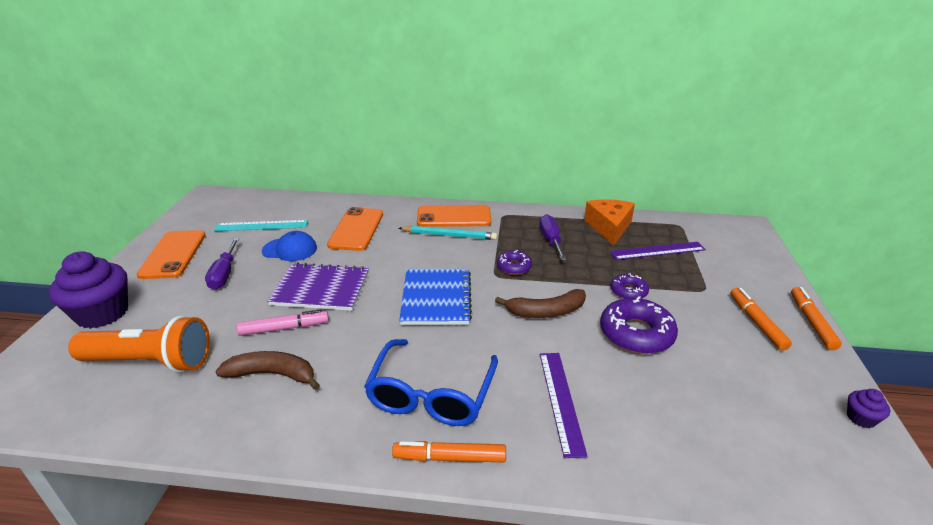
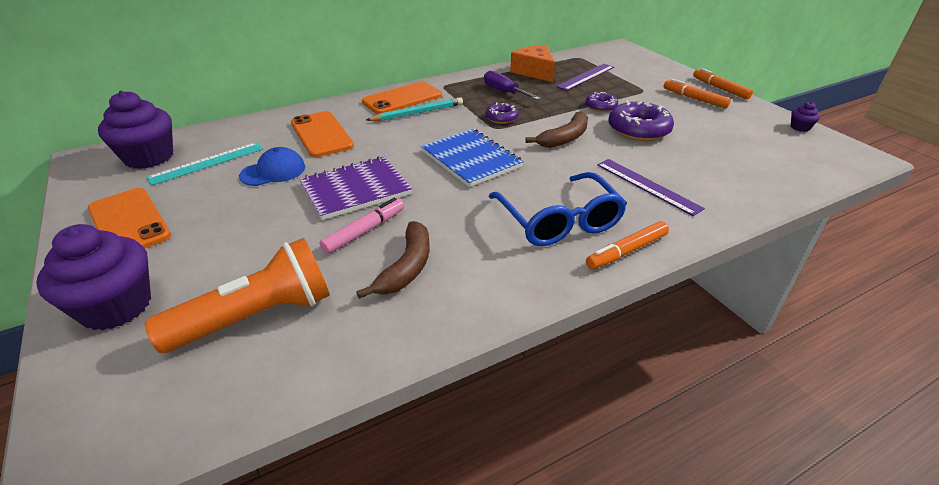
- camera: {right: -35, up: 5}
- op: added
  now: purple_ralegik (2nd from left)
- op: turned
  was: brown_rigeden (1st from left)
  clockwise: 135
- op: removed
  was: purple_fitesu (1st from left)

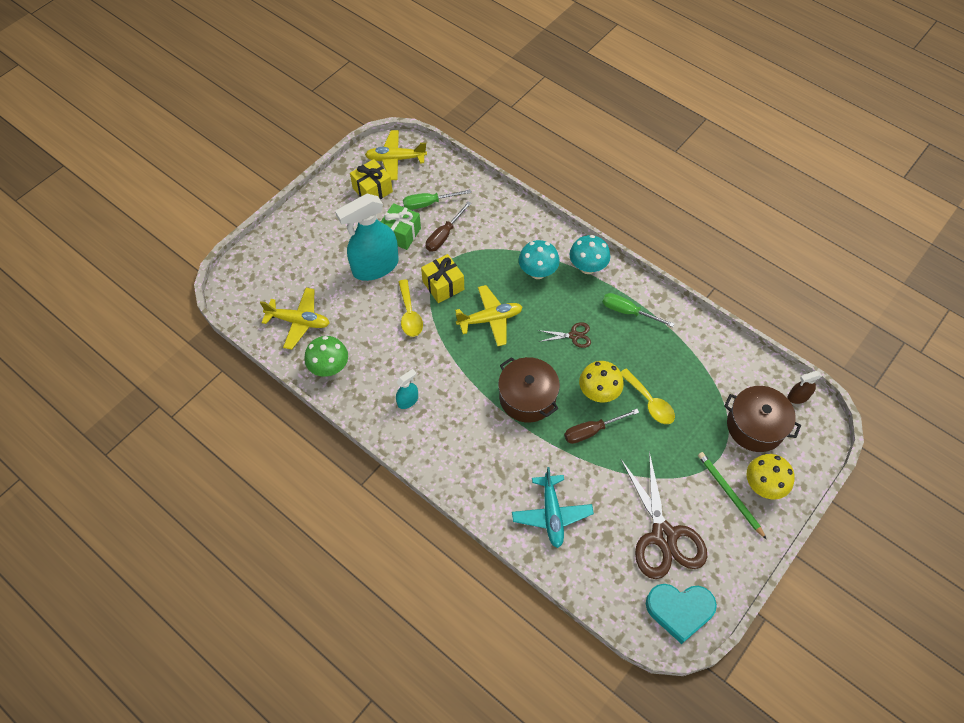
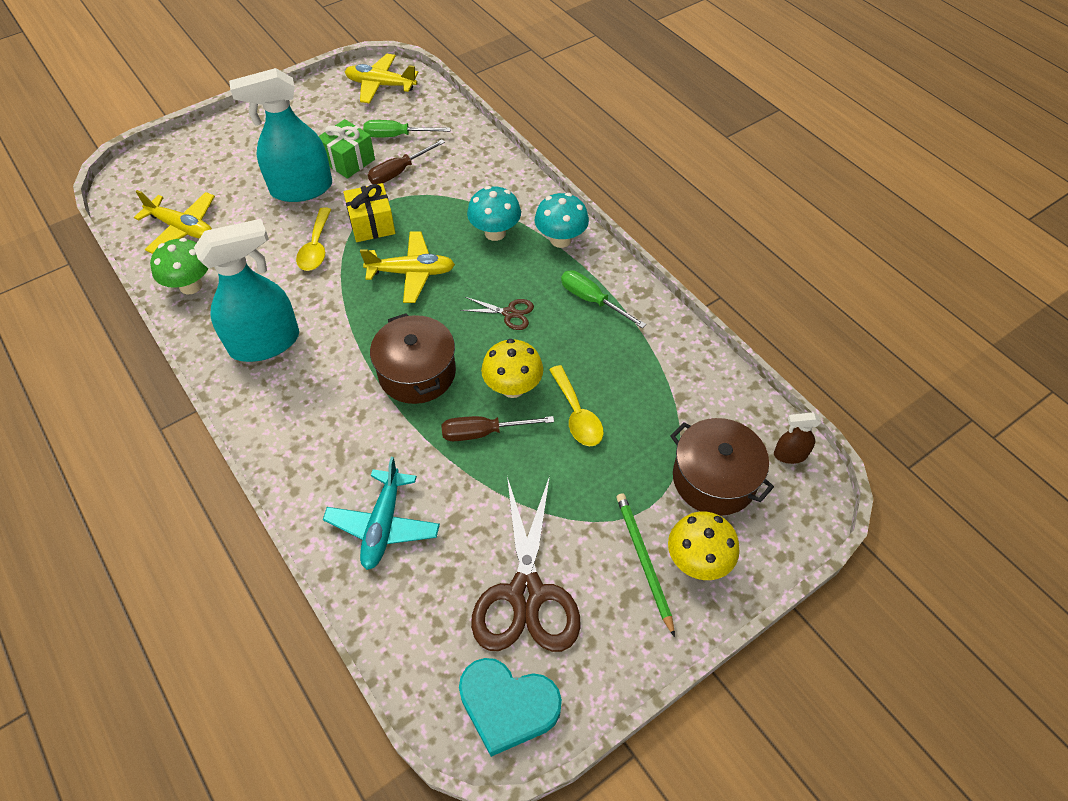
- camera: {right: 15, up: -5}
- op: resized
  was: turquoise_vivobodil (2nd from left in the first image)
  ratio: 2.27
- op: removed
  was: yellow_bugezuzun (1st from left)

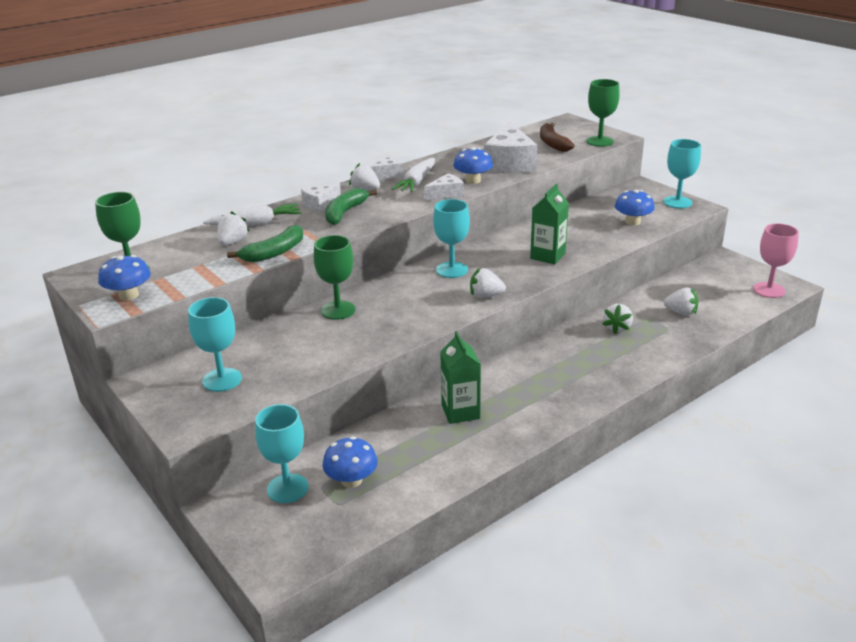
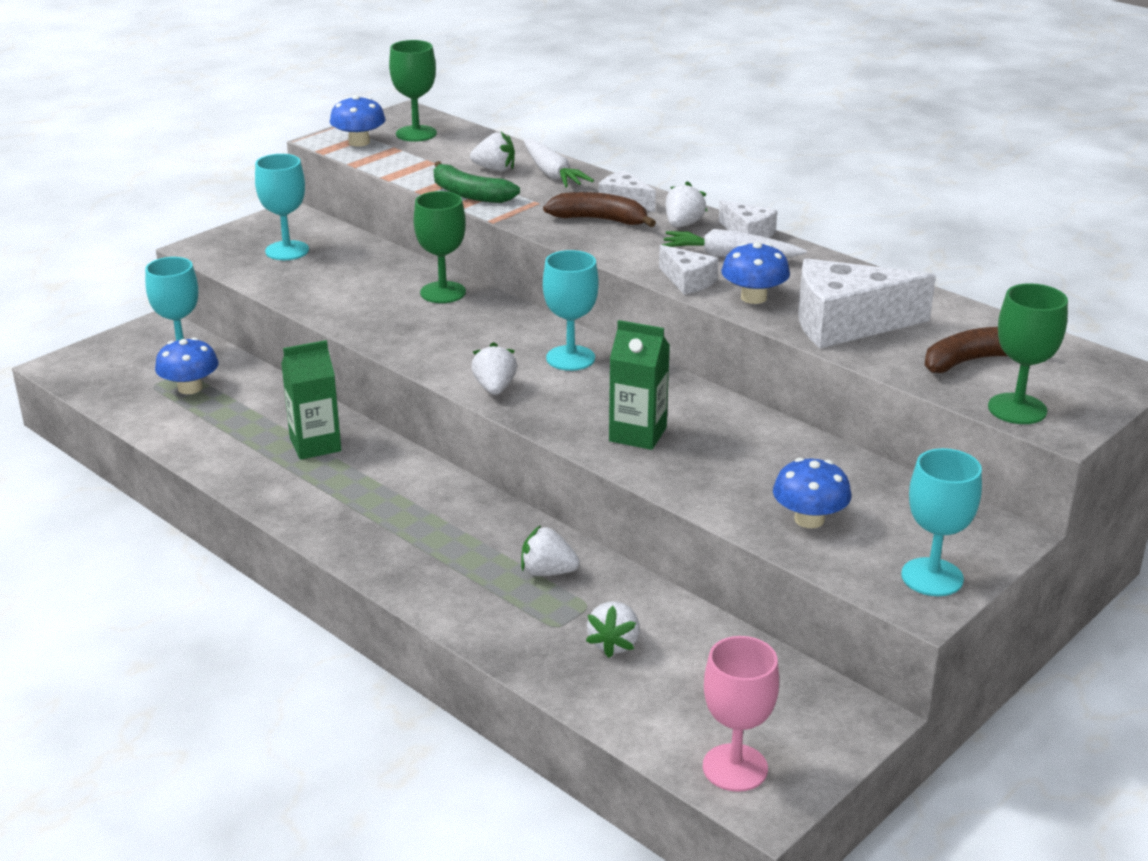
- camera: {right: 80, up: 0}
- op: recoloured
  was: green_rigeden (2nd from left)
  now: brown_rigeden (1st from left)

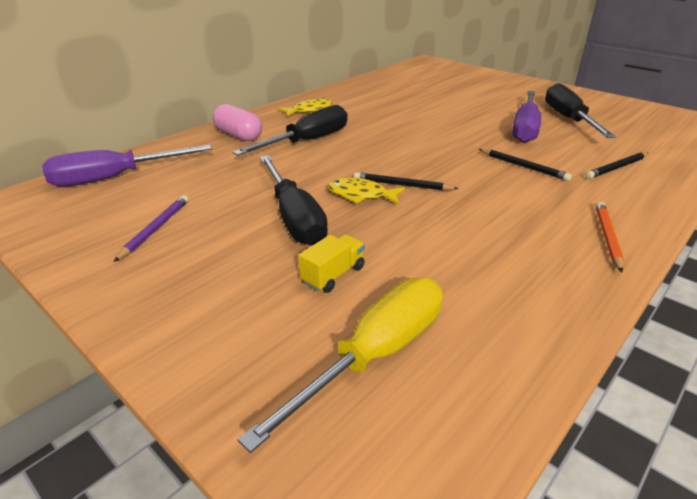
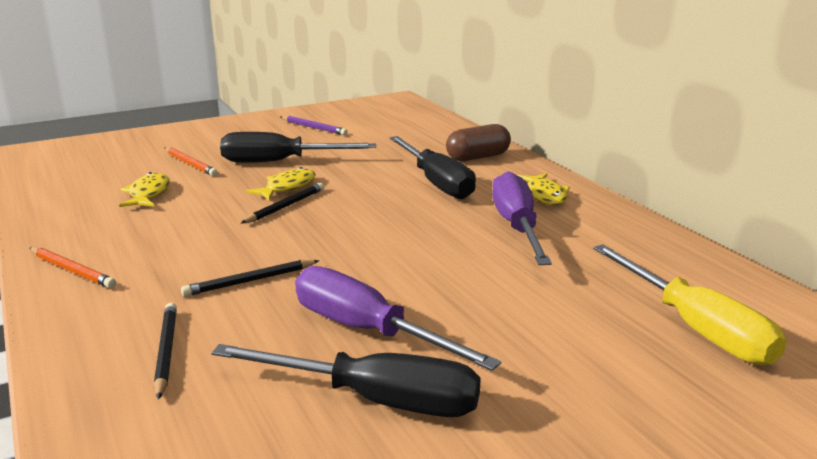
- camera: {right: 110, up: -10}
- op: added
  now: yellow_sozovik (1st from left)
- op: replaced
  was: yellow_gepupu
  now: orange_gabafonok (2nd from left)
- op: recoloured
  was: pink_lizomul
  now: brown_lizomul
- op: moved
  was: purple_fitesu (1st from left in the first image)
  now: purple_fitesu (2nd from left)
- op: moved
  was: yellow_fitesu

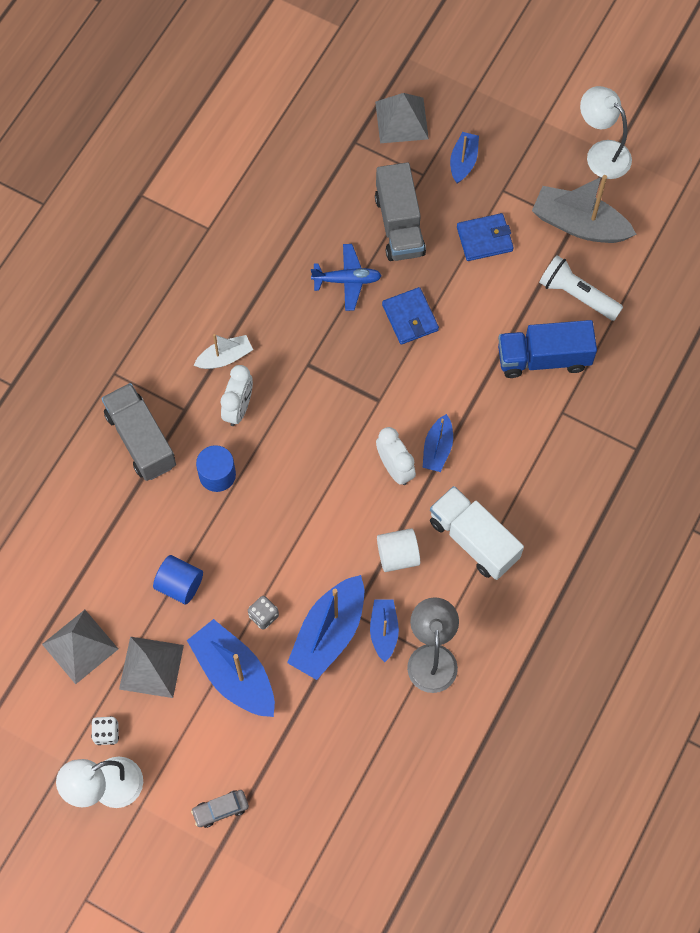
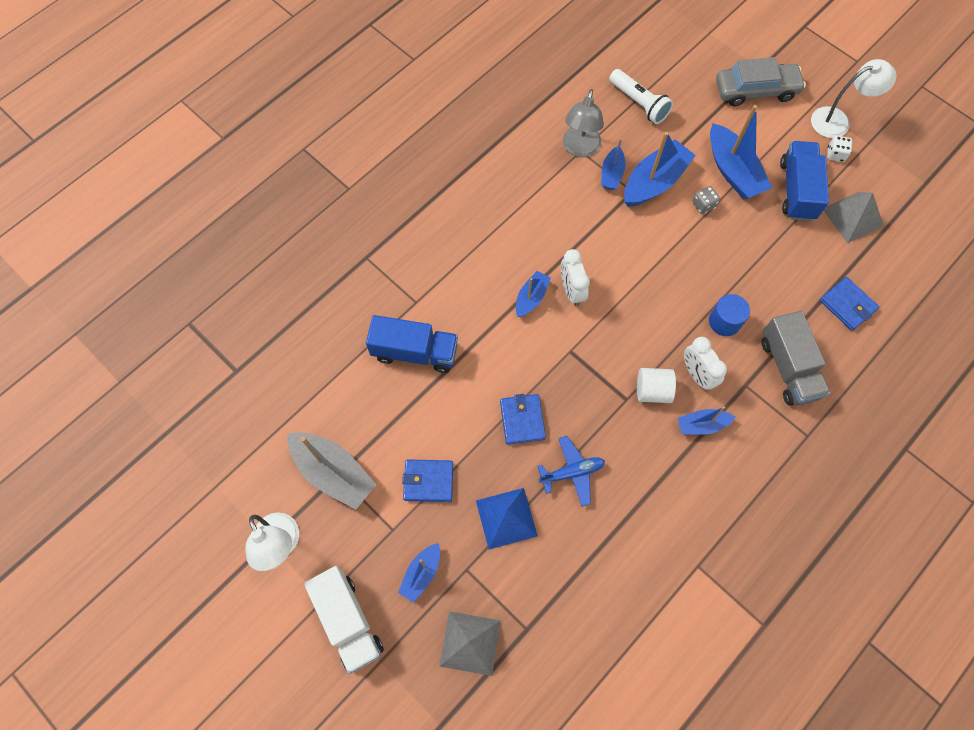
- camera: {right: -165, up: 0}
- op: moved
  was: white_gepupu
- op: replaced
  was: grey_gepupu (2nd from left)
  now: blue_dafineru
- op: turned
  was: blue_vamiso
  clockwise: 150
- op: moved
  was: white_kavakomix
- op: moved
  was: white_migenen
- op: recoloured
  was: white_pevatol
  now: blue_pevatol (5th from left)
- op: turned
  was: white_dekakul (1st from left in the first image)
  clockwise: -60
- op: resized
  was: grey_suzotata
  ratio: 2.08
- op: replaced
  was: grey_dafineru (2nd from left)
  now: blue_gepupu (2nd from left)
- op: added
  now: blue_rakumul (3rd from left)
- op: removed
  was: blue_migenen (1st from left)

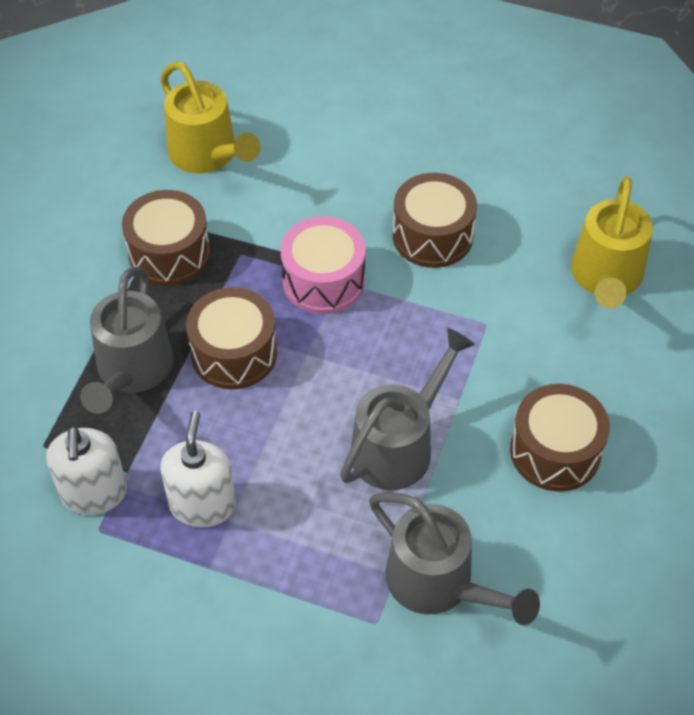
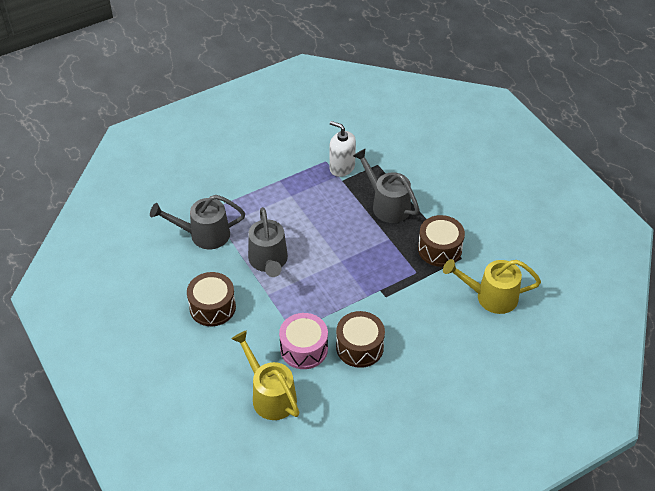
- camera: {right: 130, up: -5}
- op: moved
  was: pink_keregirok
- op: removed
  was: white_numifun (2nd from left)
- op: removed
  was: brown_keregirok (2nd from left)

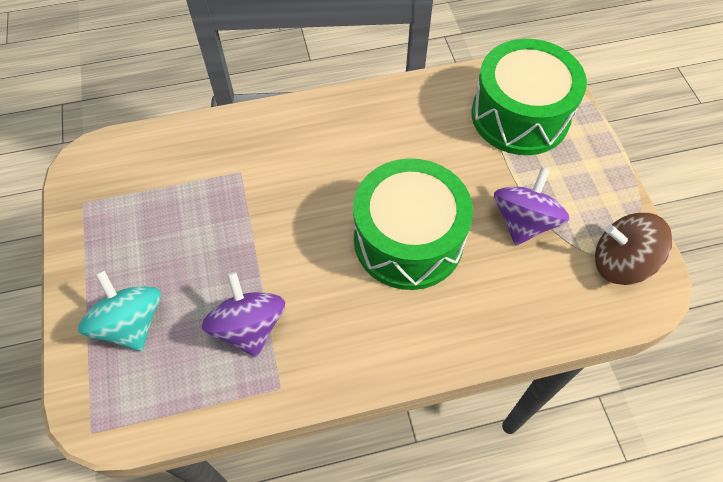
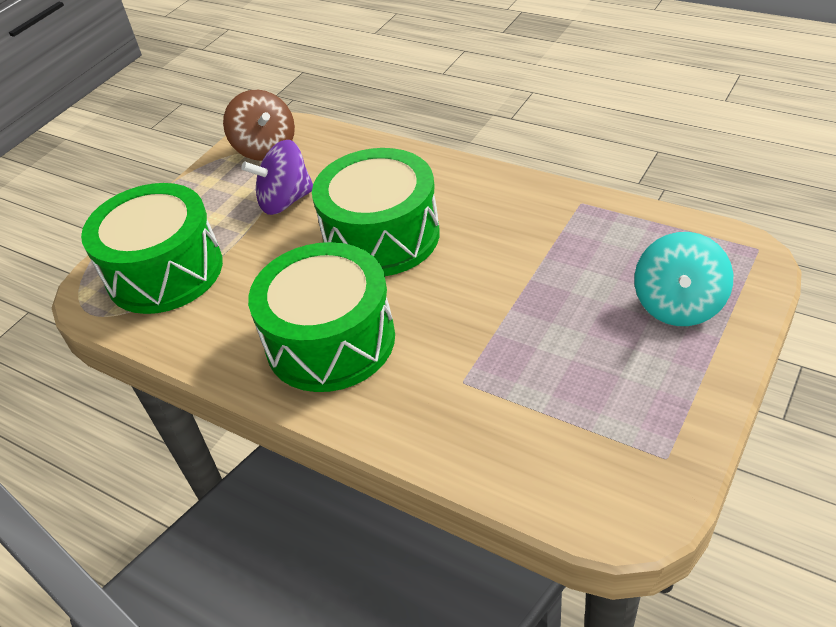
- camera: {right: -130, up: -15}
- op: added
  now: green_keregirok (2nd from left)
- op: removed
  was: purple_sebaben (1st from left)

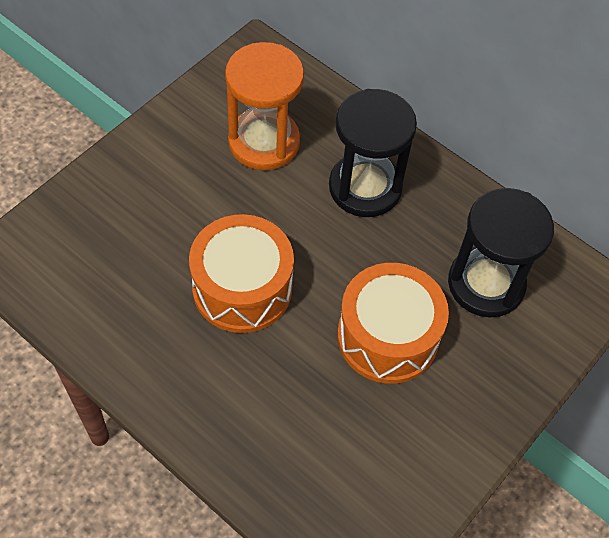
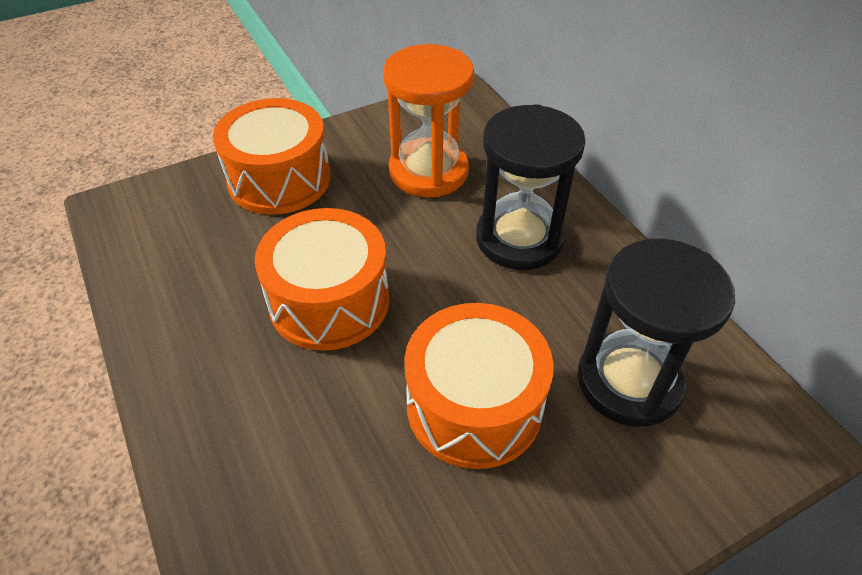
- camera: {right: 25, up: -10}
- op: added
  now: orange_keregirok (1st from left)

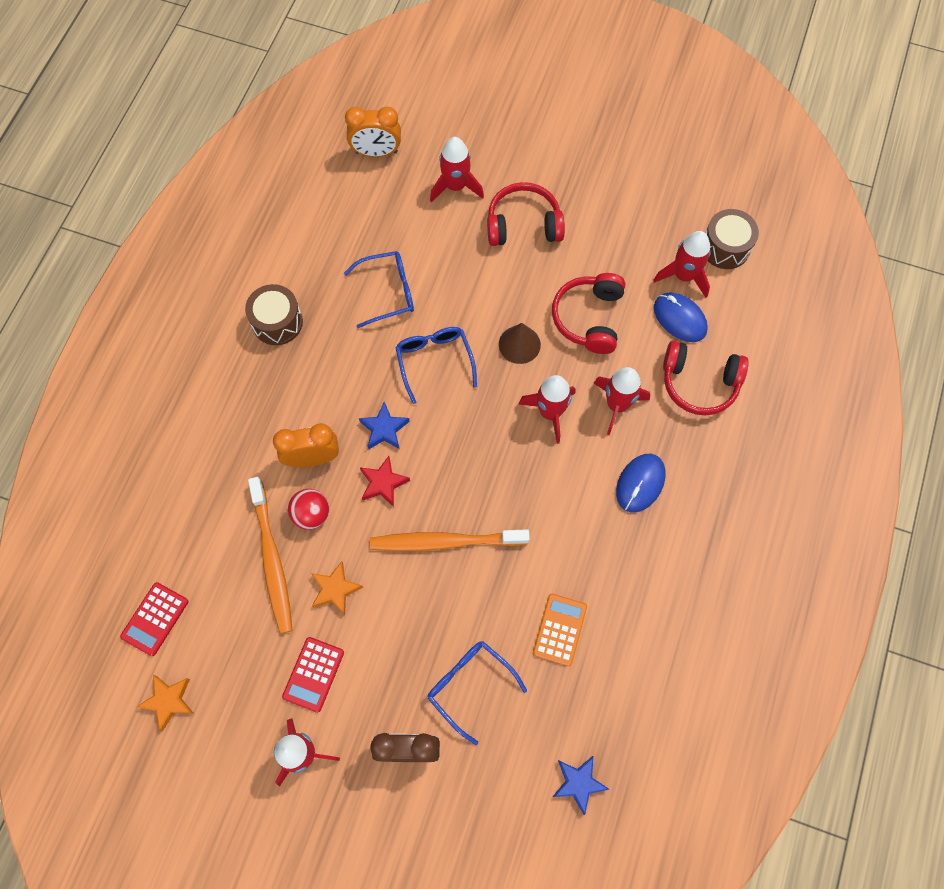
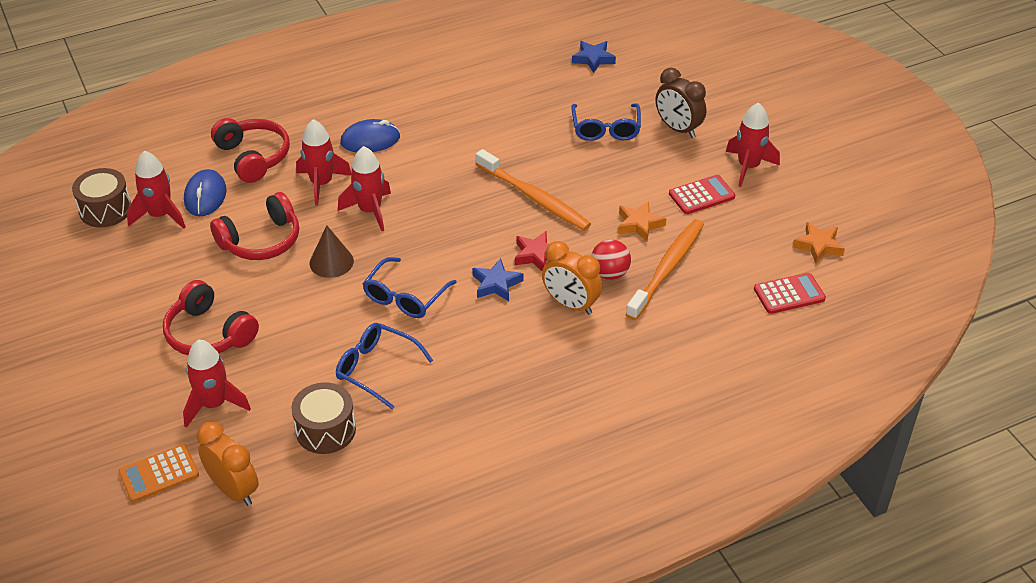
- camera: {right: -135, up: -25}
- op: moved
  was: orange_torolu
- op: moved
  was: brown_keregirok (1st from left in the first image)
  now: brown_keregirok (2nd from left)

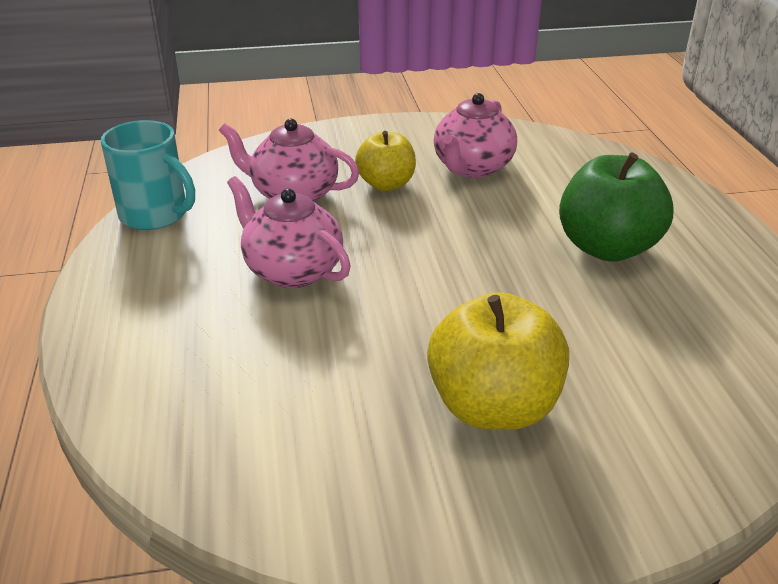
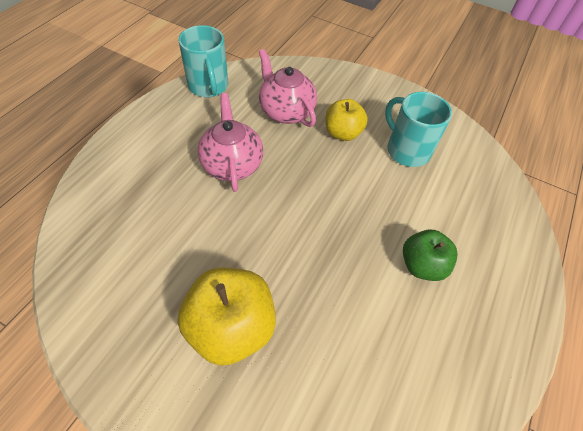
- camera: {right: 35, up: 20}
- op: replaced
  was: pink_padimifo (3rd from left)
  now: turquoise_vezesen (2nd from left)
- op: resized
  was: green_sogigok
  ratio: 0.63

